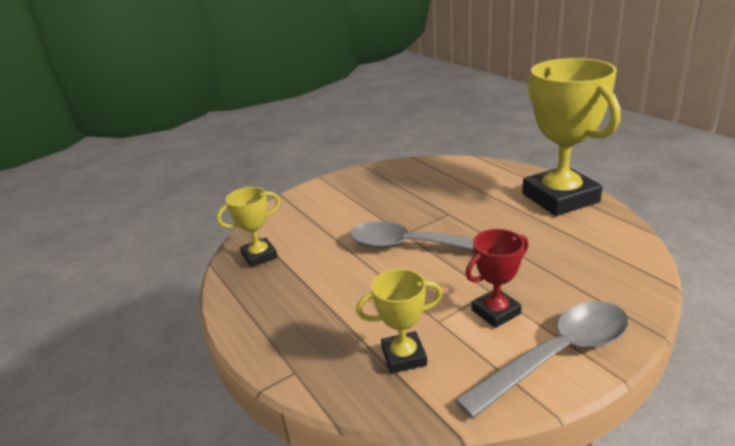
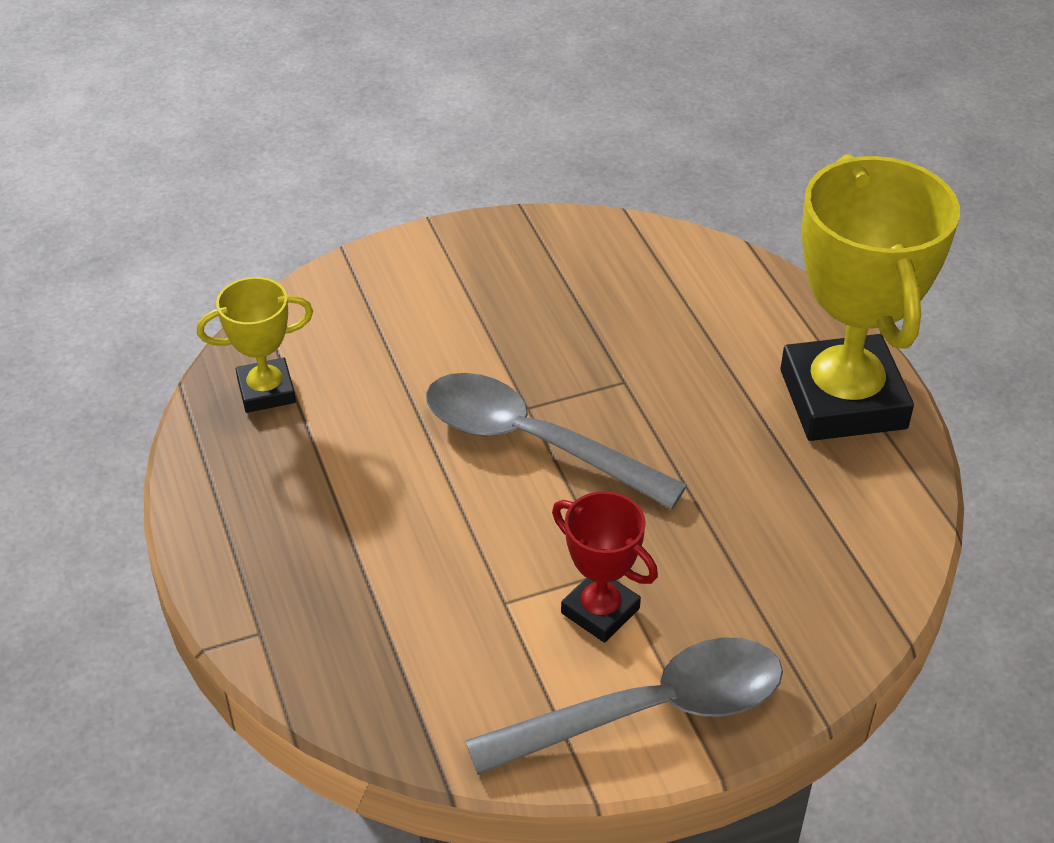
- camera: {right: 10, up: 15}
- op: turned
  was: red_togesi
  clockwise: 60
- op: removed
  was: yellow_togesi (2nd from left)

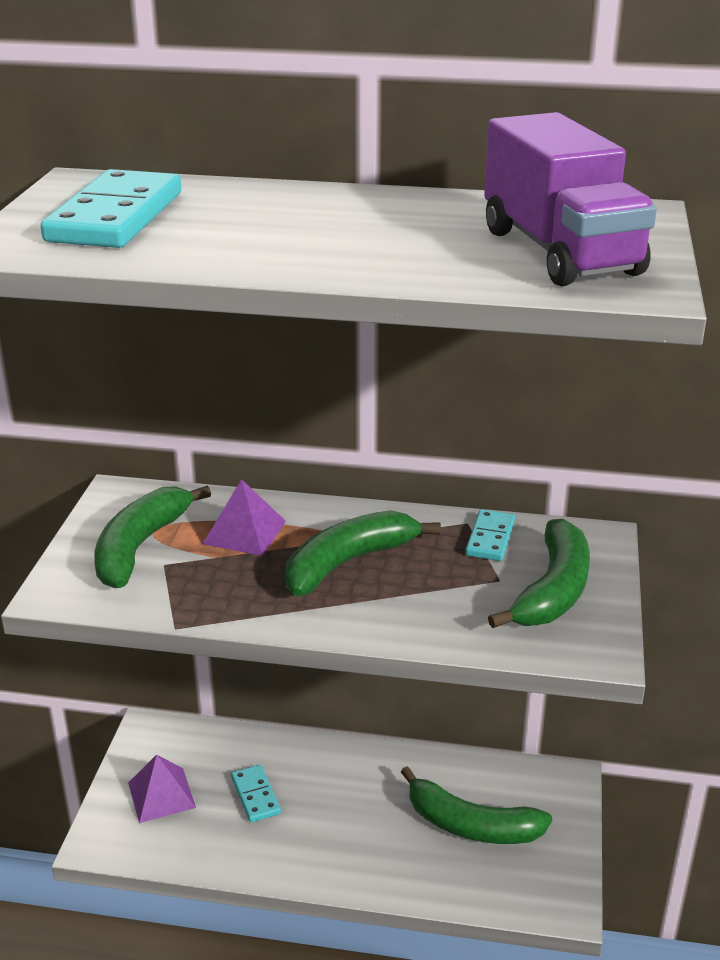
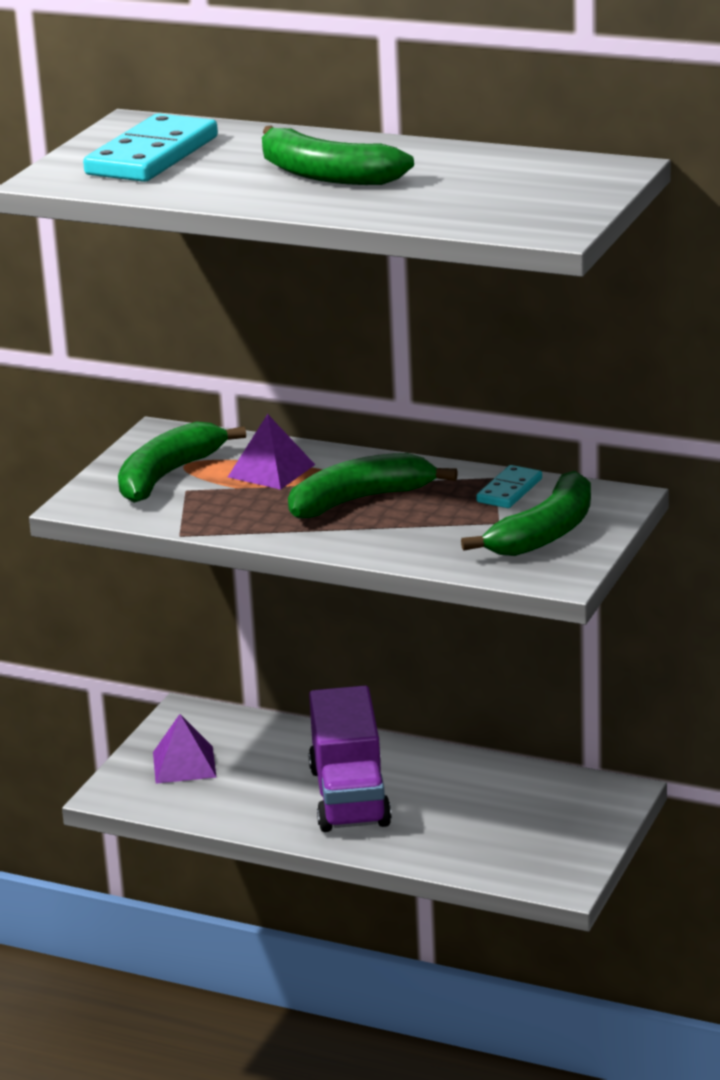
- camera: {right: 15, up: -5}
- op: moved
  was: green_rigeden (3rd from left in the first image)
  now: green_rigeden (2nd from left)
- op: moved
  was: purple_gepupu
- op: removed
  was: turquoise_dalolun (2nd from left)

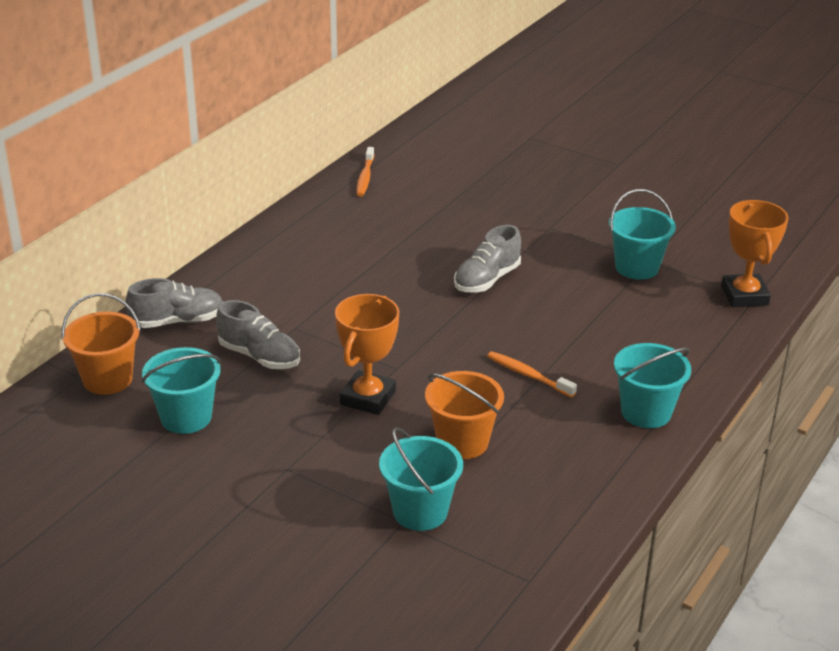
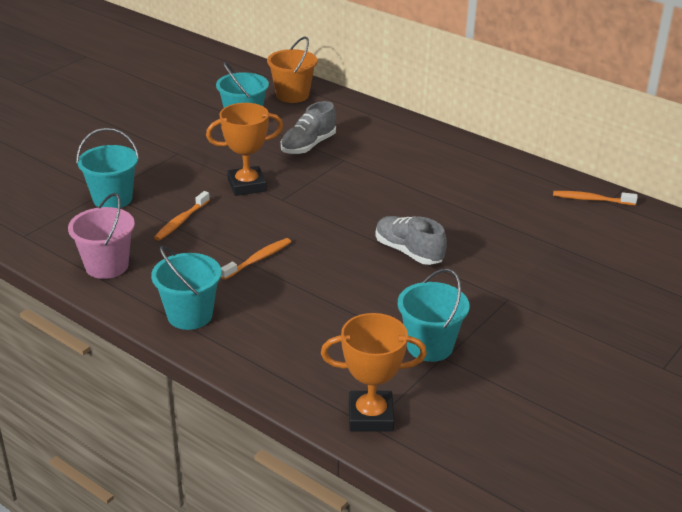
- camera: {right: 95, up: 0}
- op: added
  now: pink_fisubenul
- op: replaced
  was: orange_fisubenul (2nd from left)
  now: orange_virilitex (1st from left)
- op: turned
  was: orange_togesi (1st from left)
  clockwise: -45
- op: removed
  was: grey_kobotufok (1st from left)

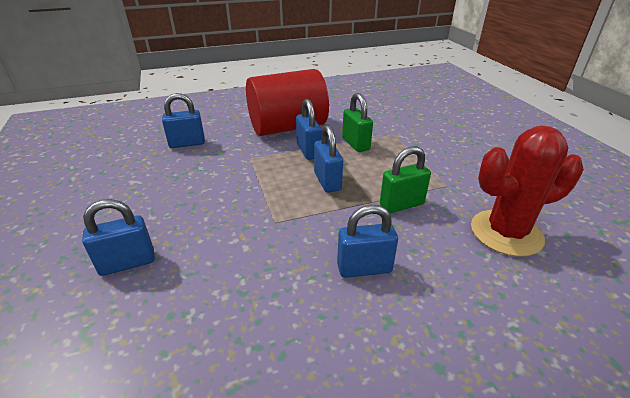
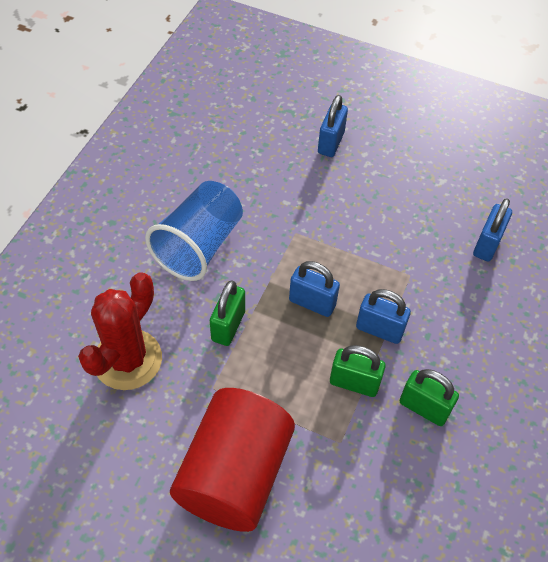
- camera: {right: 130, up: 20}
- op: replaced
  was: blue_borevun (5th from left)
  now: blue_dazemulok
- op: moved
  was: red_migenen
- op: added
  now: green_borevun (3rd from left)

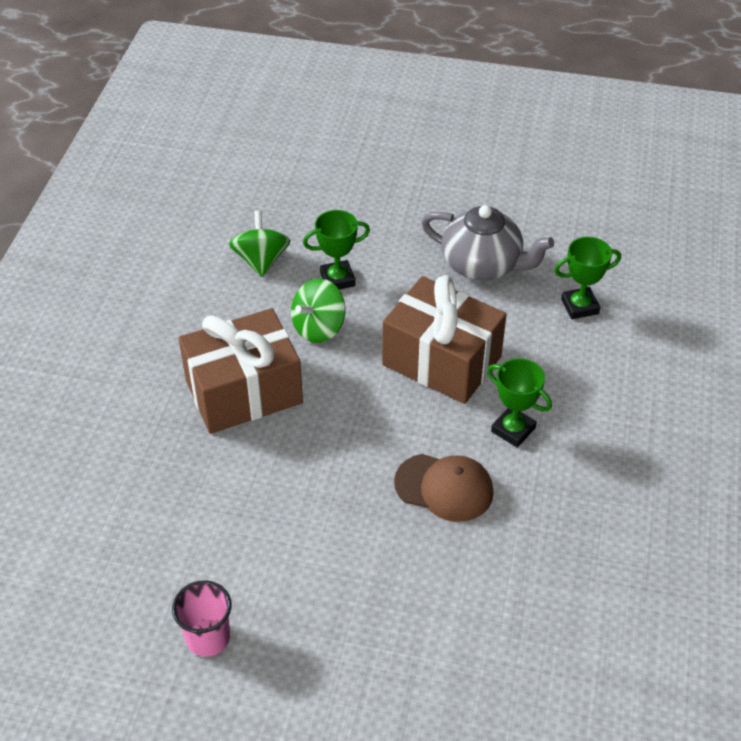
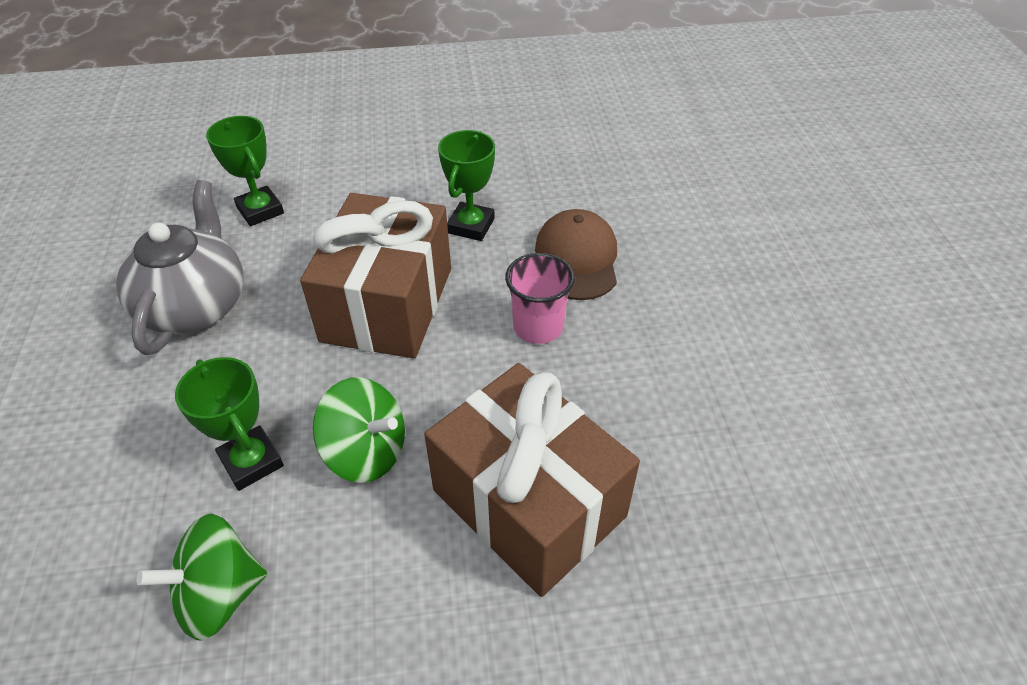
- camera: {right: -110, up: 0}
- op: moved
  was: pink_dazemulok

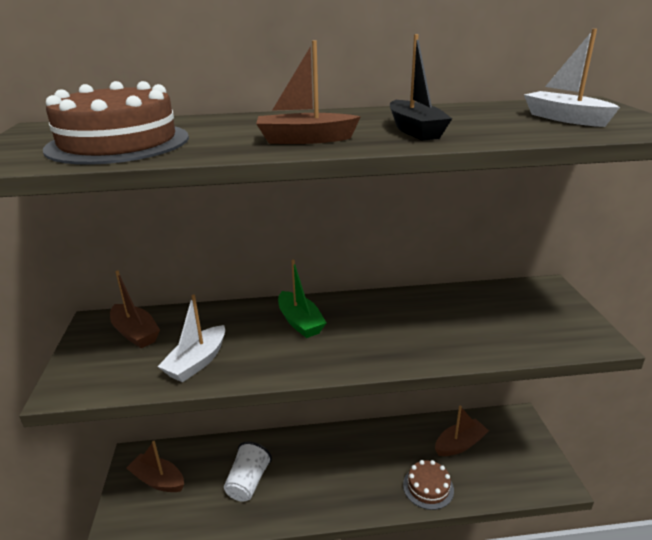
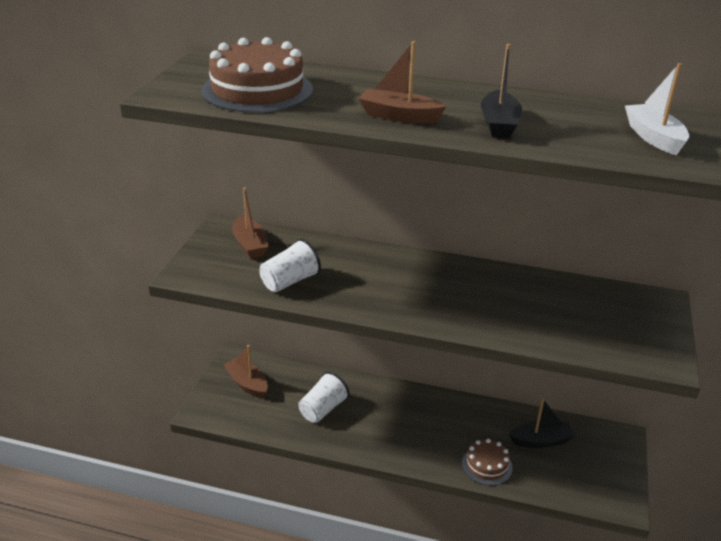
- camera: {right: 20, up: 5}
- op: replaced
  was: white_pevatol (1st from left)
  now: white_dazemulok (1st from left)
- op: recoloured
  was: brown_pevatol (4th from left)
  now: black_pevatol (2nd from left)
- op: removed
  was: green_pevatol

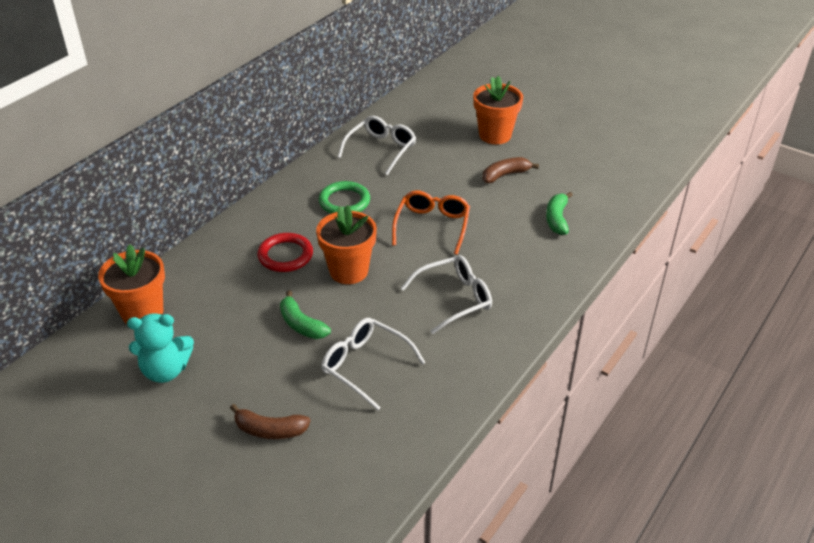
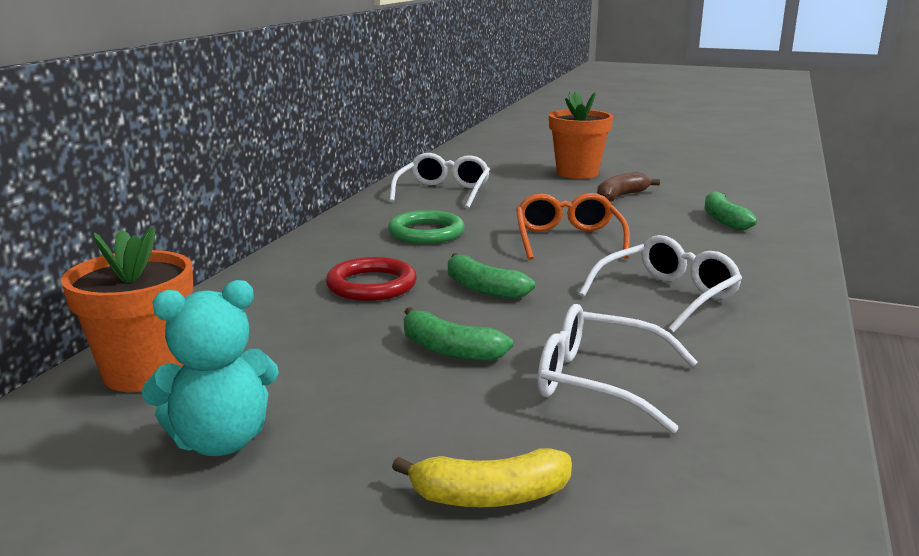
- camera: {right: -15, up: -20}
- op: recoloured
  was: brown_rigeden (1st from left)
  now: yellow_rigeden
- op: replaced
  was: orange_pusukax (2nd from left)
  now: green_rigeden (2nd from left)

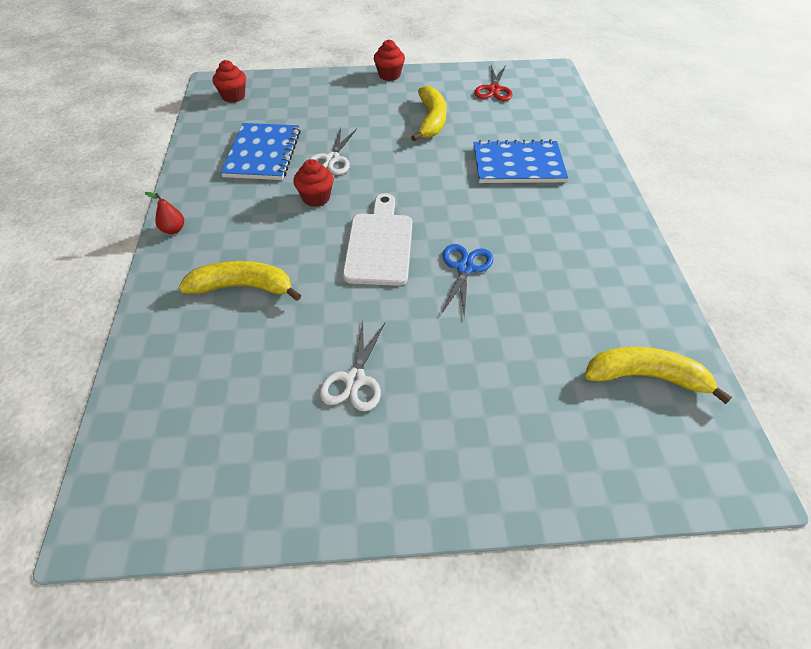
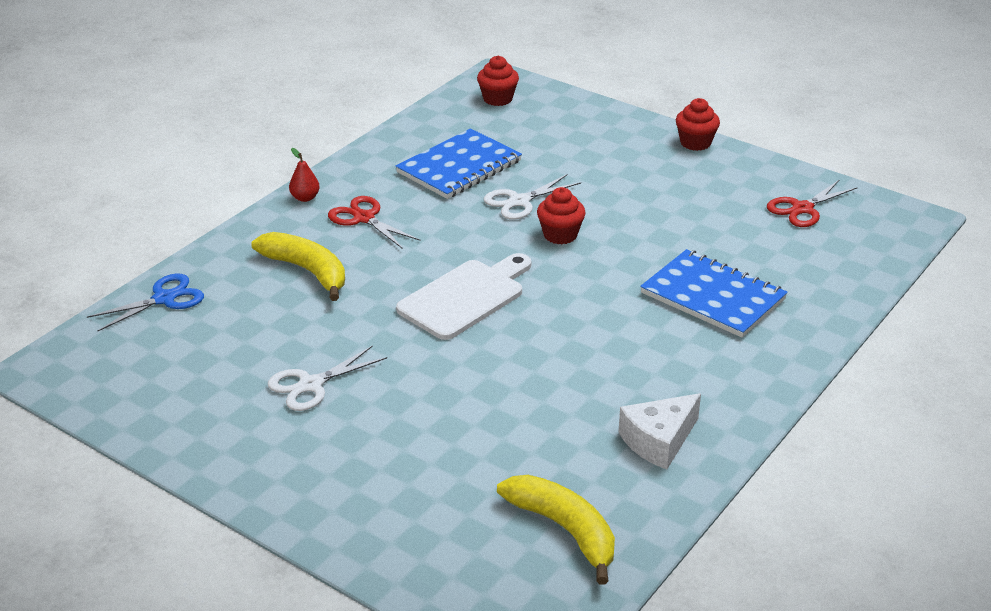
- camera: {right: 40, up: -15}
- op: moved
  was: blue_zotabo
- op: added
  now: red_zotabo (1st from left)
- op: moved
  was: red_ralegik (2nd from left)
- op: added
  now: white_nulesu
- op: removed
  was: yellow_rigeden (2nd from left)

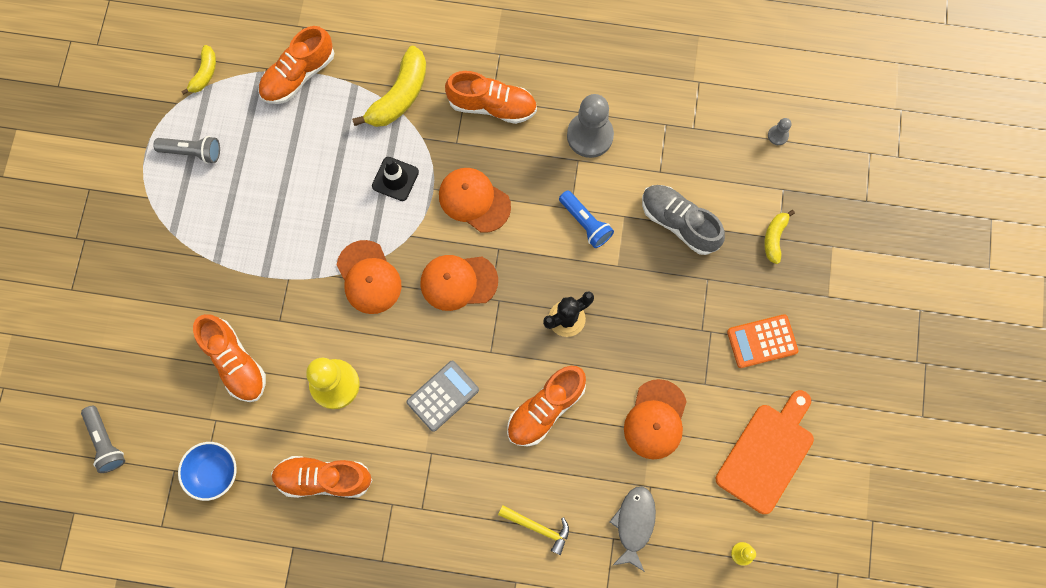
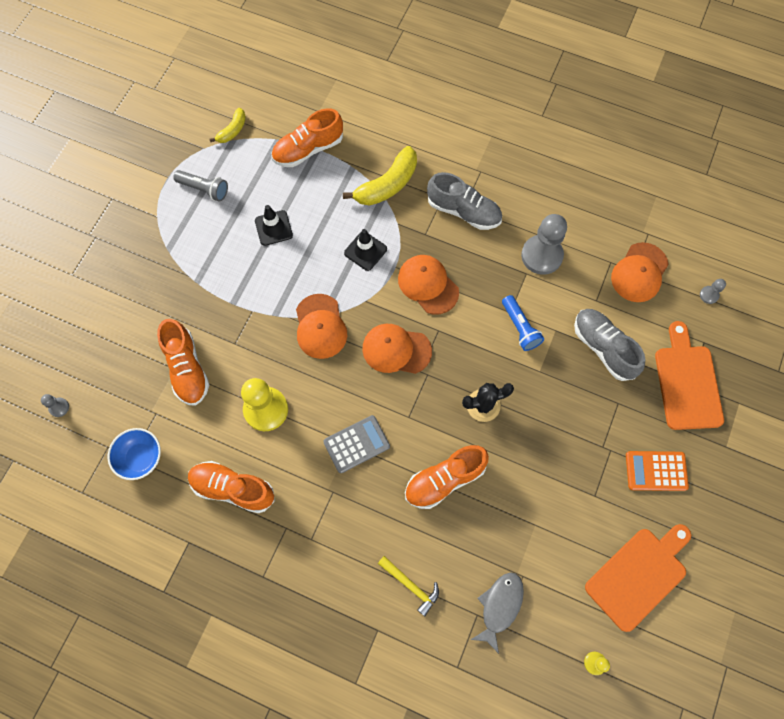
- camera: {right: 15, up: -5}
- op: replaced
  was: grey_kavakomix (1st from left)
  now: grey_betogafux (1st from left)
- op: added
  now: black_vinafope (1st from left)
- op: recoloured
  was: orange_kobotufok (4th from left)
  now: grey_kobotufok (1st from left)
- op: moved
  was: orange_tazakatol (4th from left)
- op: replaced
  was: yellow_rigeden (3rd from left)
  now: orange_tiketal (2nd from left)

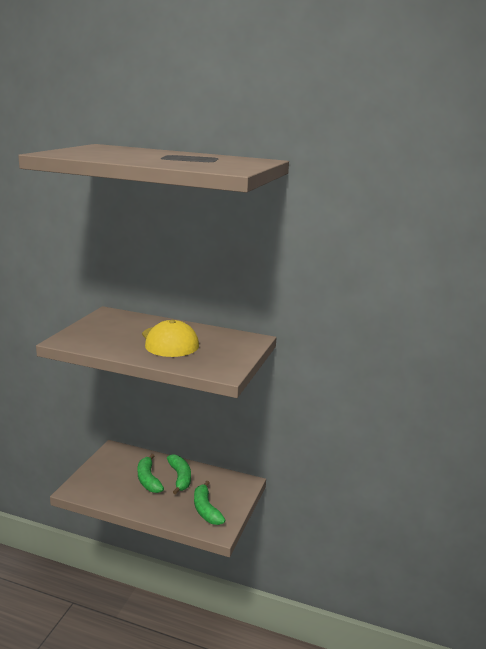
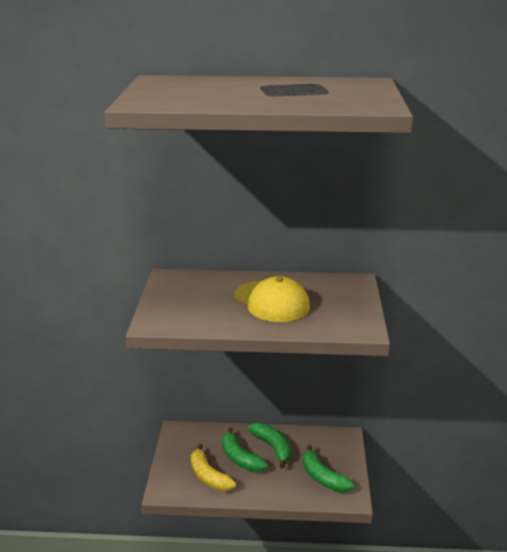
- camera: {right: -15, up: 5}
- op: added
  now: yellow_rigeden

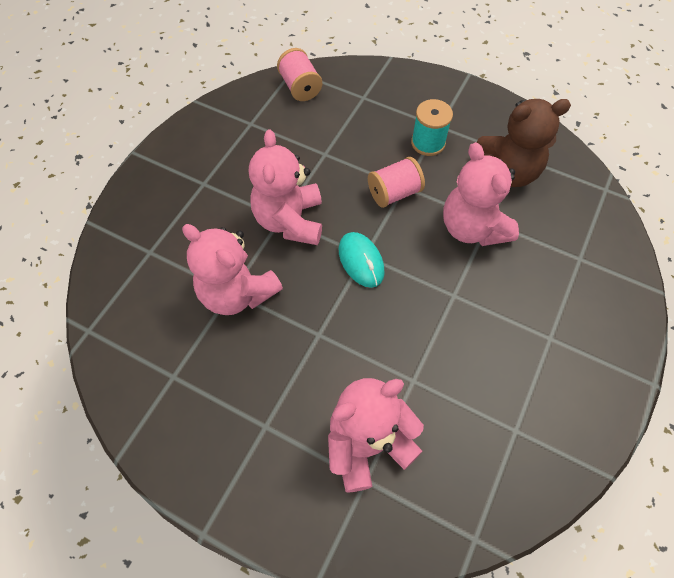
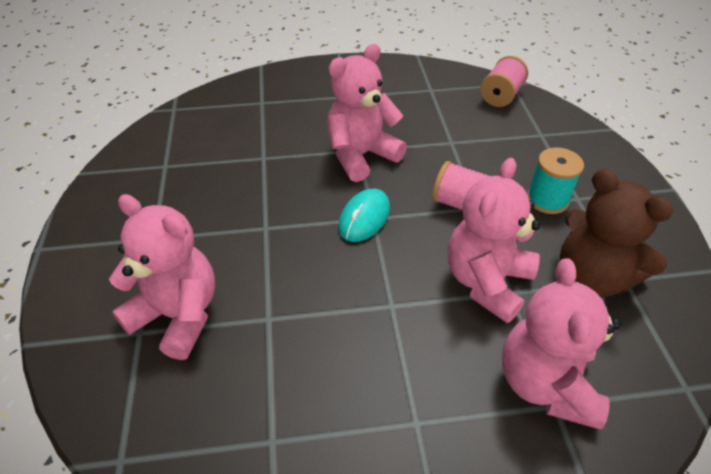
- camera: {right: 55, up: -15}
- op: moved
  was: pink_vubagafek (1st from left in the first image)
  now: pink_vubagafek (4th from left)

